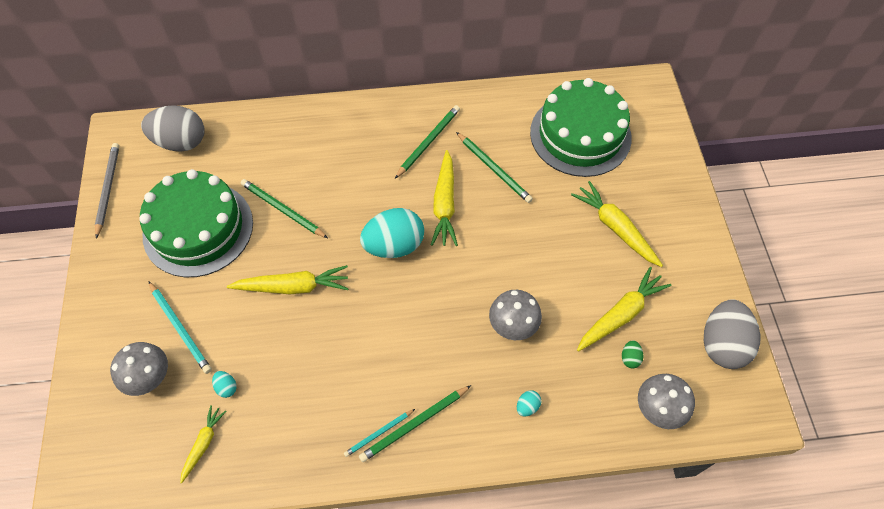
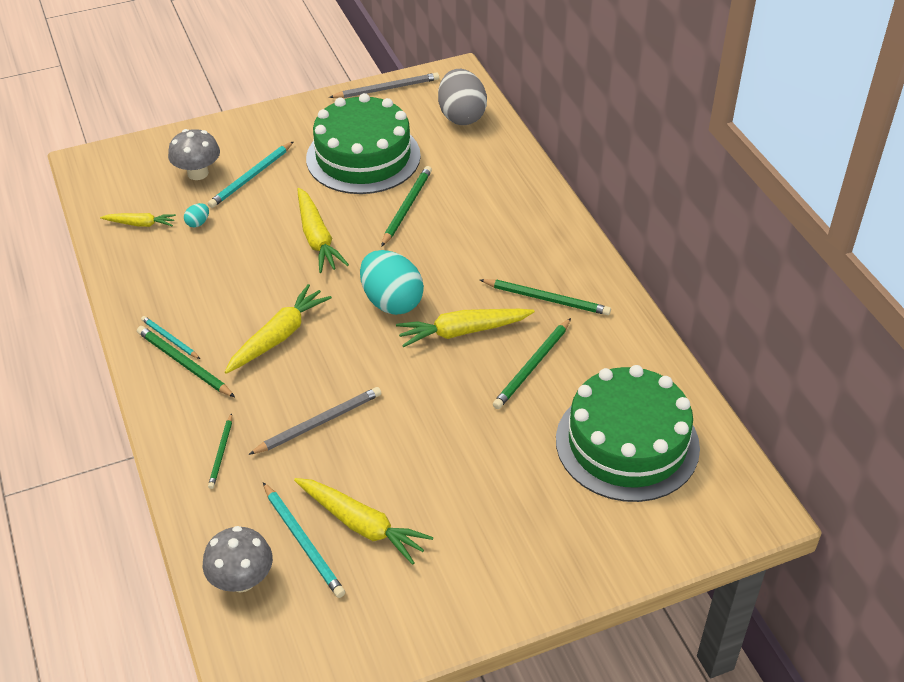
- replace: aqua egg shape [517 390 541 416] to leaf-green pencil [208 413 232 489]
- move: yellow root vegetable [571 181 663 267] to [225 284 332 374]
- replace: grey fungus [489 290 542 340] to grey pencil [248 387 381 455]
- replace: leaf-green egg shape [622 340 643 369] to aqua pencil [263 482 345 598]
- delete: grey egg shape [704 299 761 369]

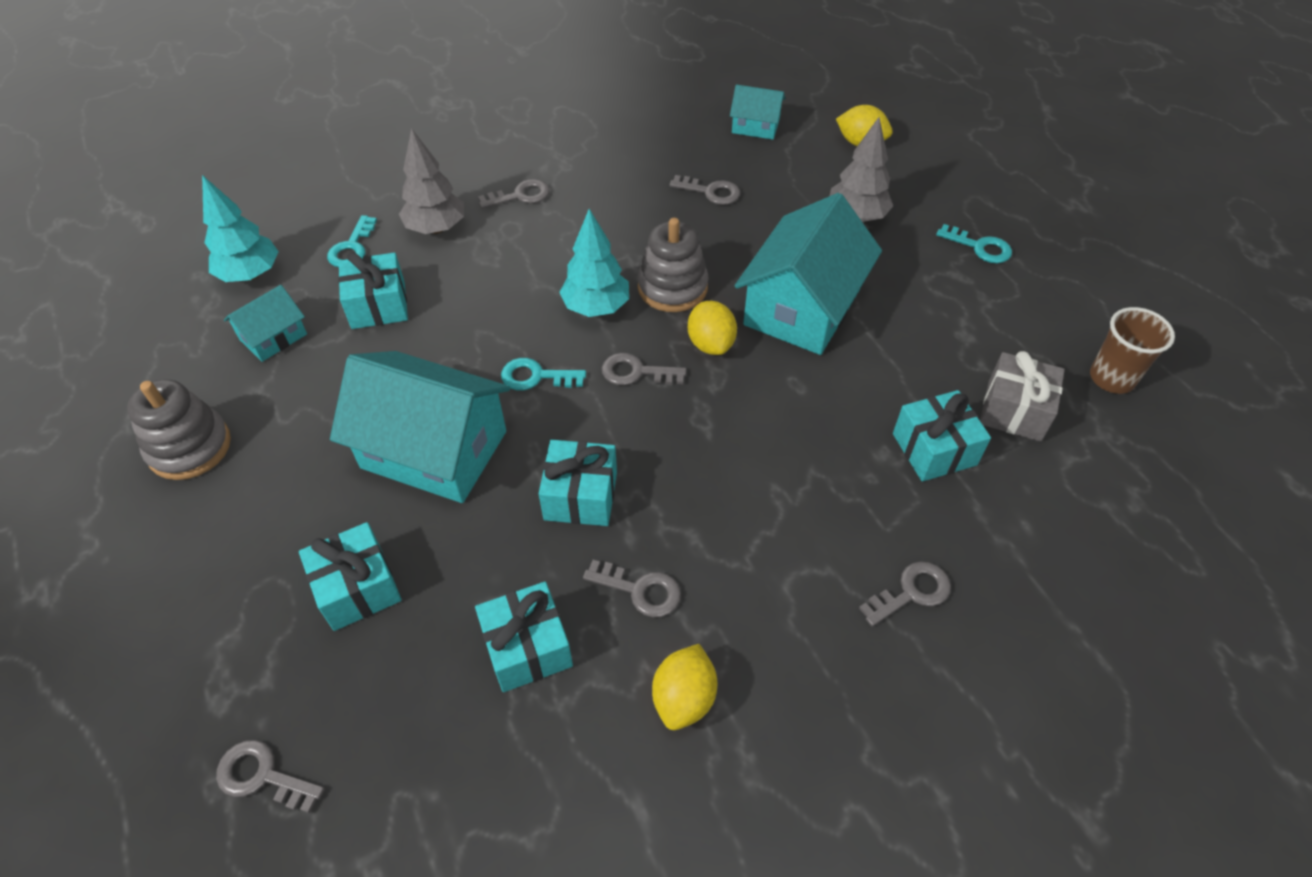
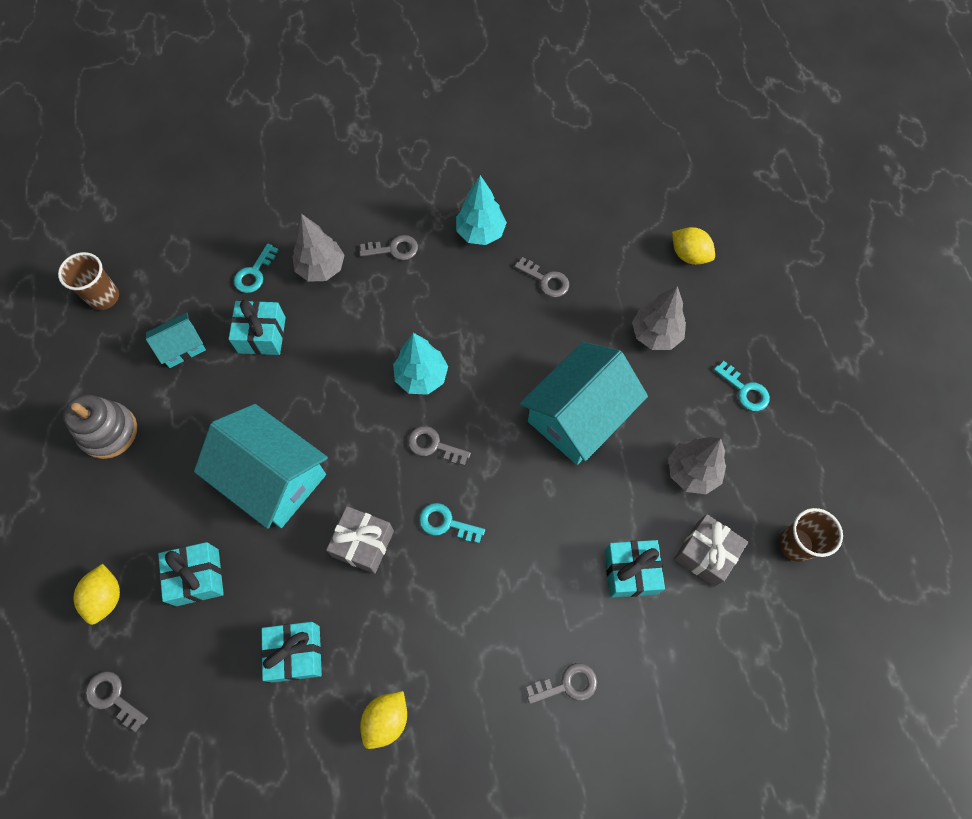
- insert: dark brown tumbler [58 252 119 310]
- move: yellow toy lemon [688 301 737 355] to [74 564 120 625]
- recolor: aqua wrapped gift [538 440 617 526] to grey wrapped gift [326 506 394 574]
- move: aqua door key [501 358 586 391] to [419 503 485 543]
- move: aqua toy tree [202 175 279 282] to [456 175 507 245]
- insert: grey toy tree [668 437 726 494]
- delete: grey door key [583 560 681 617]
- delete: grey stacking toy [637 218 709 312]
- delete: aqua house [730 85 785 140]

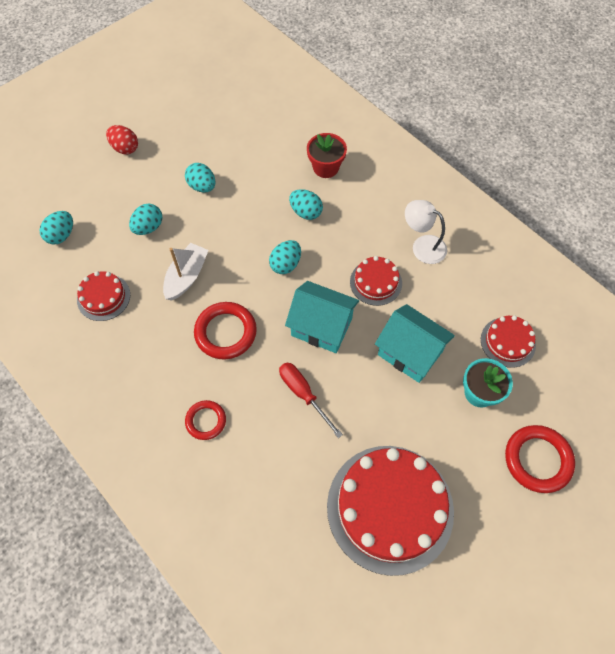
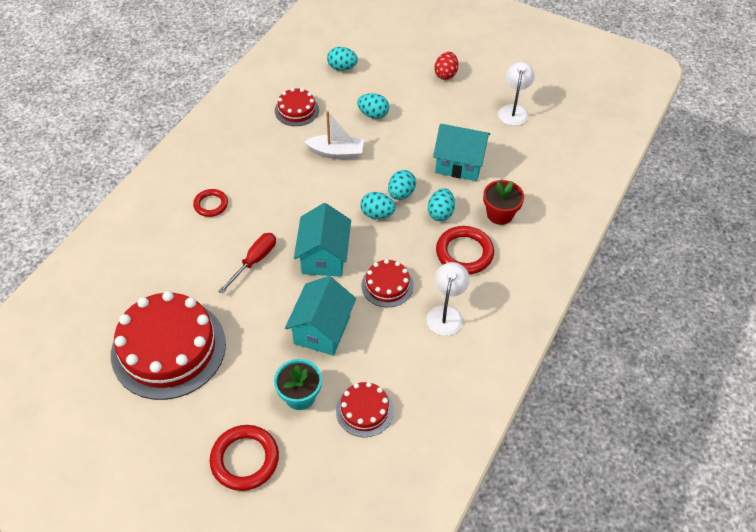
- move: aqua egg shape [185 163 216 192] to [388 170 416 200]
- insert: aqua house [433 124 490 181]
- move: red hoop [194 302 257 359] to [436 226 494 274]
- insert: white reading lamp [498 62 535 126]

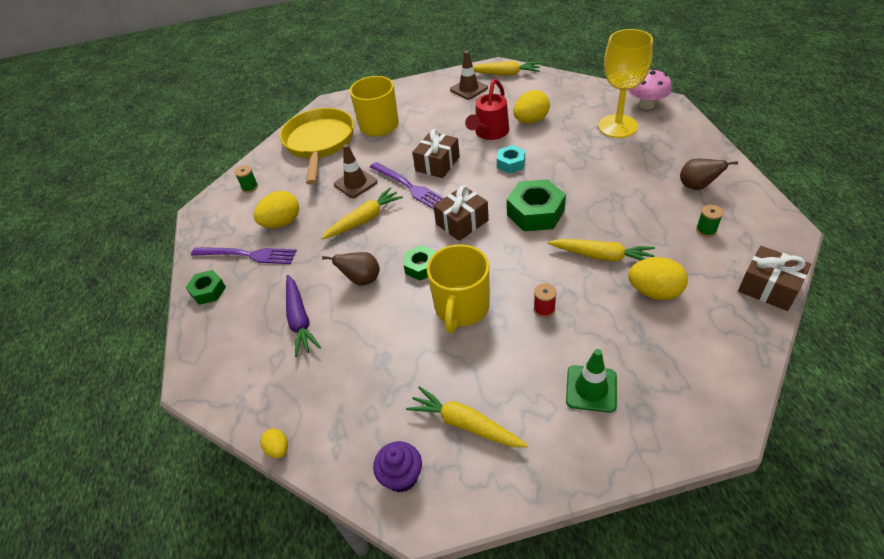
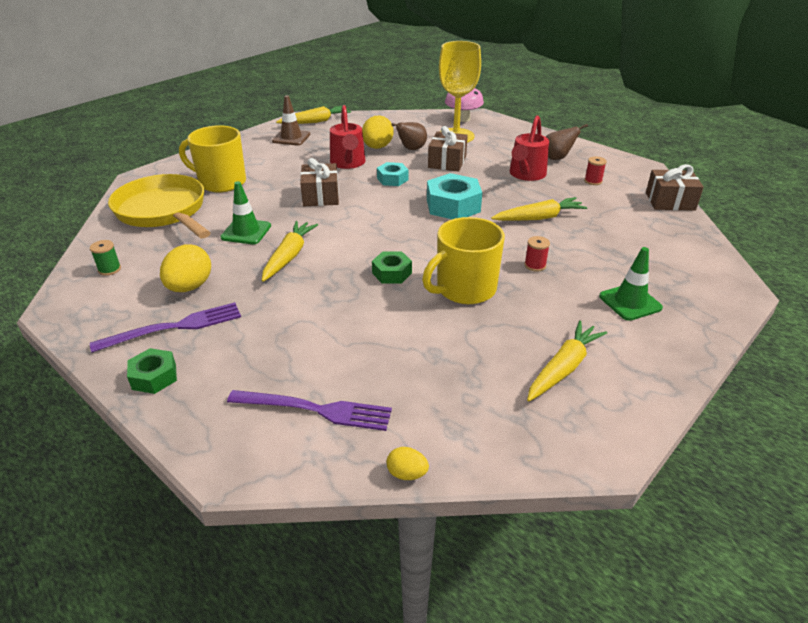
- recolor: dark brown safety cone [334 144 377 198] to leaf-green safety cone [220 181 271 244]
- move: royal purple fork [370 162 444 209] to [227 390 392 431]
- move: dark brown pear fruit [322 252 380 286] to [391 122 427 150]
- rotate: yellow tea mug [427 244 490 333] = [422 217 505 304] 75 degrees clockwise
- recolor: leaf-green hexagon nut [507 179 566 231] to aqua hexagon nut [427 173 482 219]
- move: dark brown wrapped gift [433 186 489 241] to [428 126 468 172]
- insert: red watering can [510 115 549 181]
- rotate: yellow root vegetable [406 386 528 447] = [527 320 607 401] 135 degrees clockwise
- recolor: leaf-green reel of thread [696 205 723 237] to red reel of thread [584 156 607 185]
- delete: royal purple root vegetable [286 275 321 357]
- delete: royal purple fairy cake [373 441 422 493]
- delete: yellow egg shape [628 257 688 300]

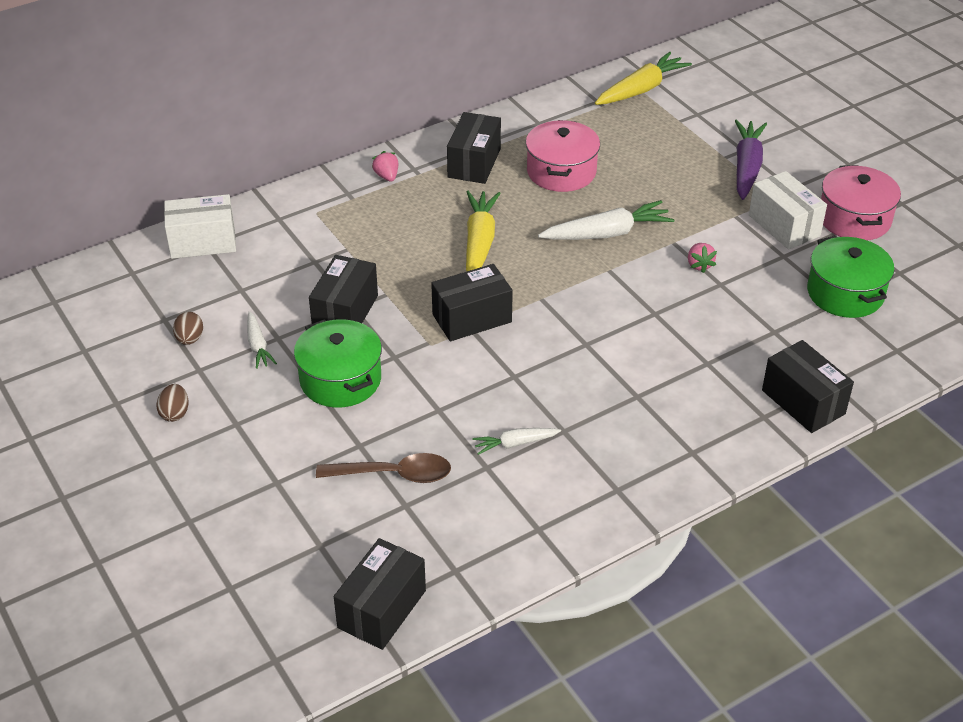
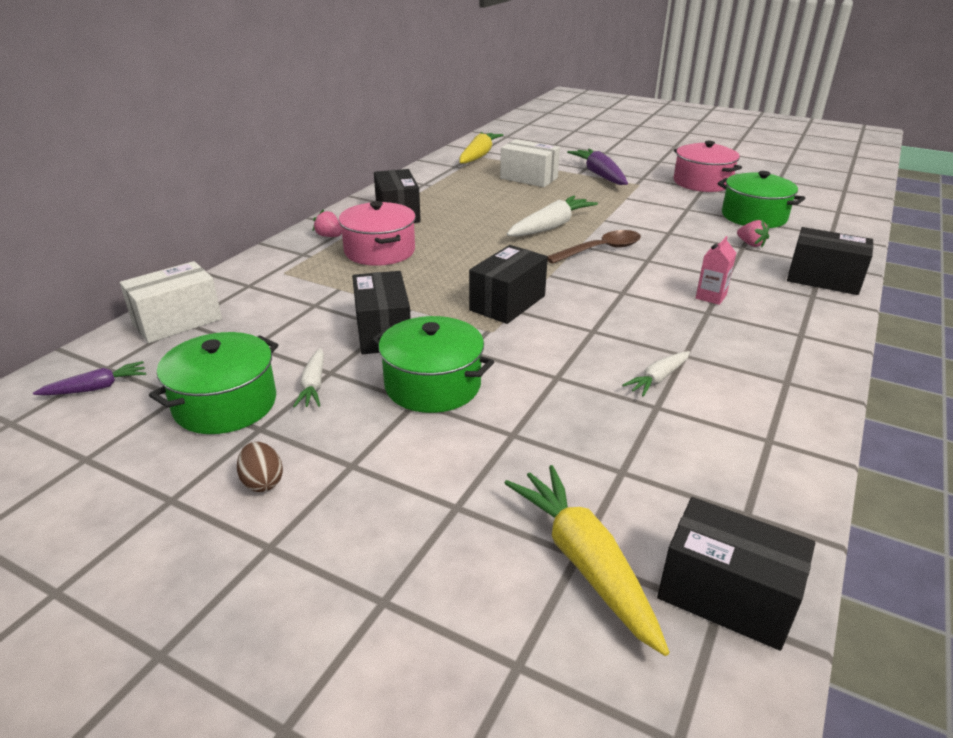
- insert: royal purple root vegetable [33 361 146 395]
- replace: dark brown egg shape [173 312 203 345] to leaf-green stockpot [149 332 278 434]
- rotate: white root vegetable [247 311 277 369] = [293 348 324 408] 45 degrees clockwise
- move: pink stockpot [526 120 600 192] to [339 201 416 266]
- move: white box [749 171 827 250] to [500 139 560 187]
- move: yellow root vegetable [466 191 501 271] to [504 465 670 656]
- move: dark brown teaspoon [316 453 451 483] to [547 230 641 264]
- rotate: ebony box [334 538 426 650] = [657 497 815 651] 60 degrees counterclockwise
- insert: pink juice carton [696 236 736 305]
- move: pink berry [688 243 717 273] to [737 220 769 247]

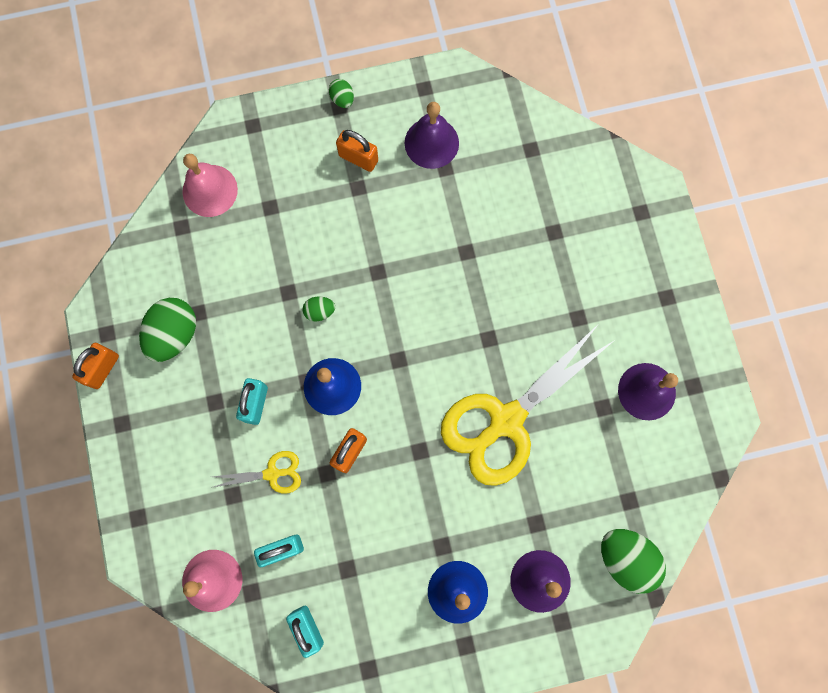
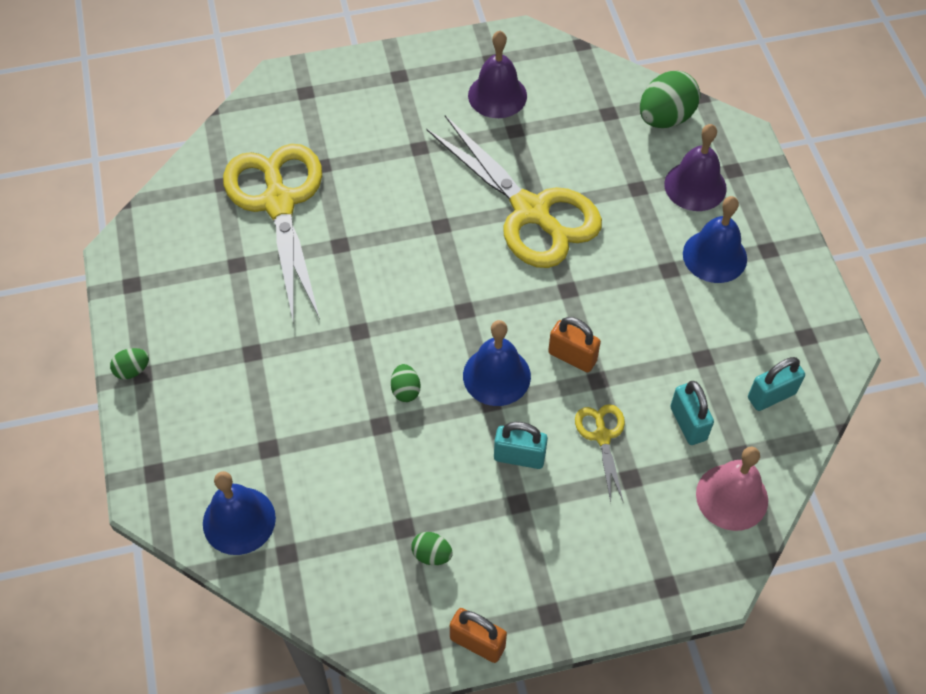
- recolor: pink hand bell [182 154 238 217] to royal blue hand bell [203 471 276 555]
- insert: yellow scissors [223 144 322 324]
- resize: leaf-green egg shape [139 298 196 362] = [412 532 453 565] x0.50
- delete: orange-coloured small lock [336 130 378 172]
- delete: royal purple hand bell [405 102 459 169]

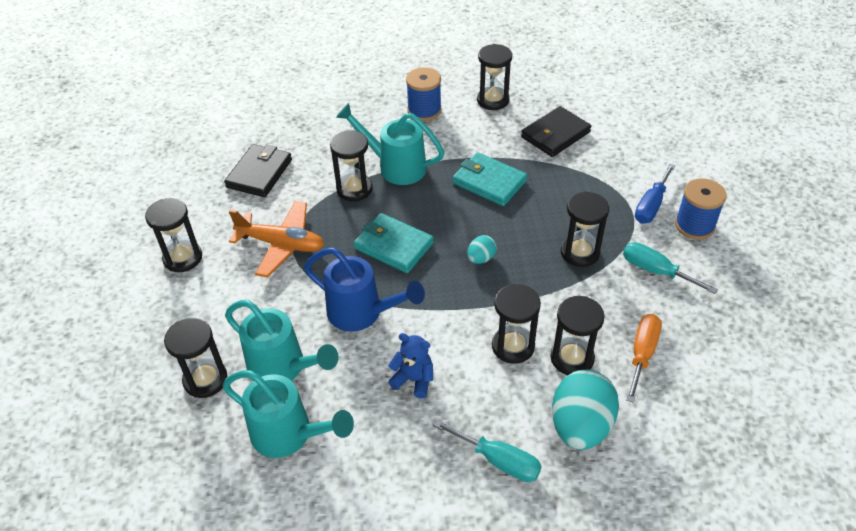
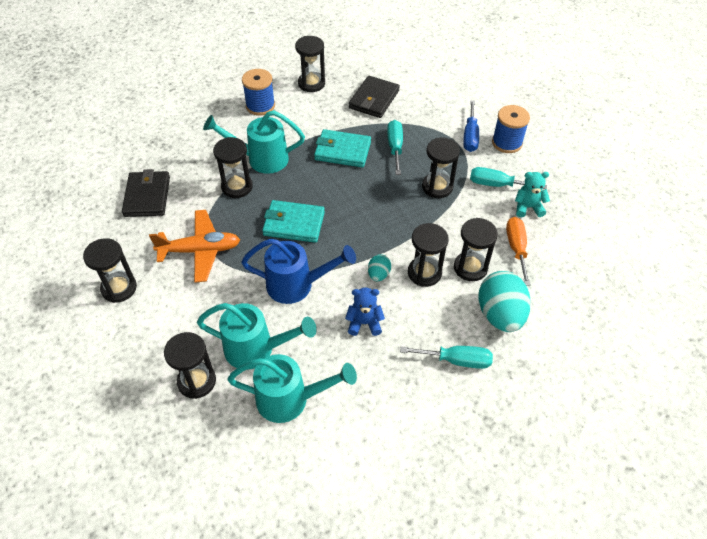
- move: aqua egg shape [467 235 497 264] to [368 254 391 281]
- insert: aqua hand screwdriver [387 120 403 175]
- insert: aqua stuffed bear [515 172 550 217]

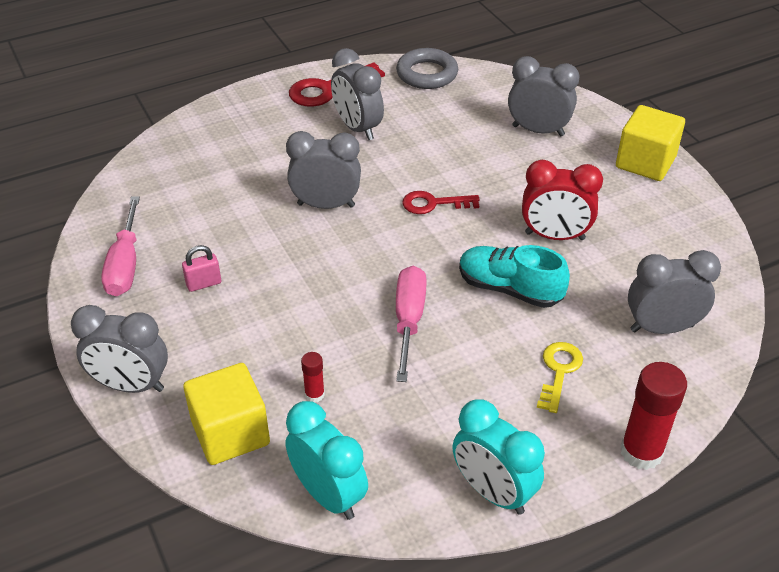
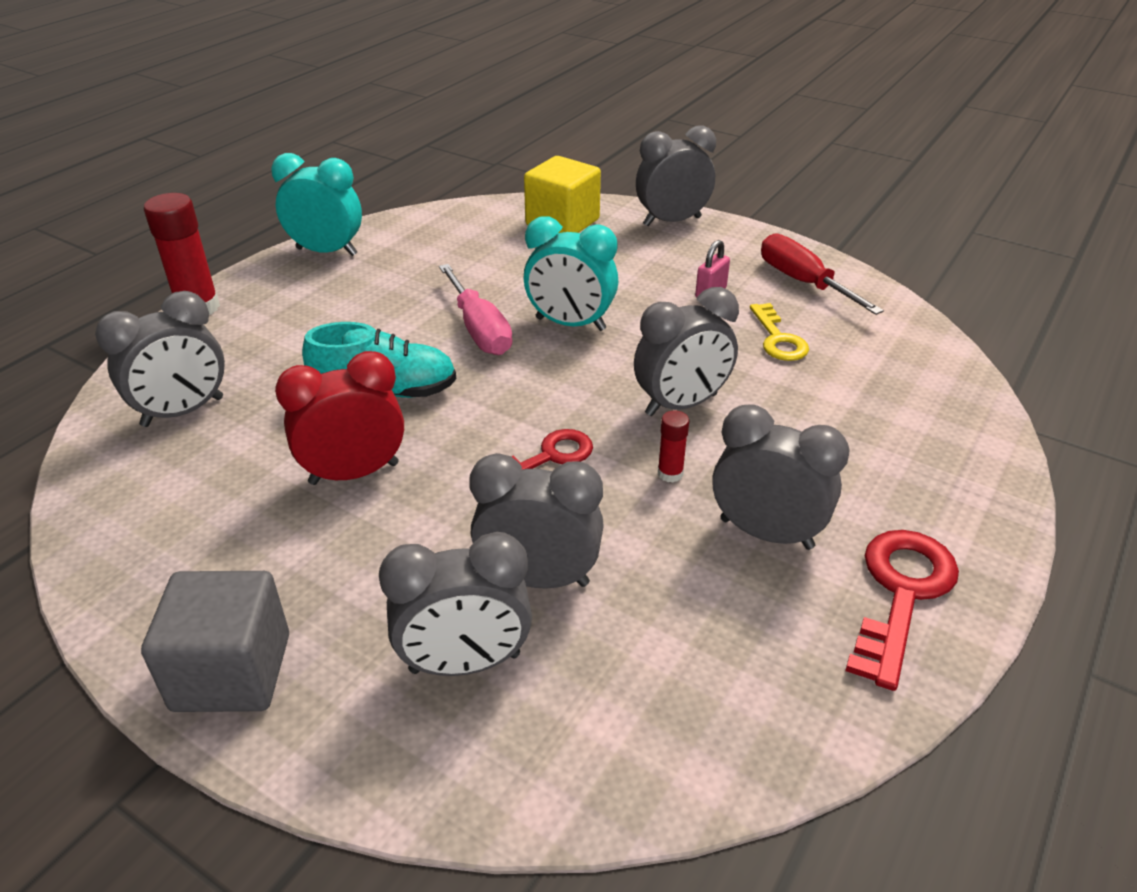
- recolor: yellow cube [616 105 685 181] to grey cube [141 571 289 712]
- insert: grey clock [469 453 604 589]
- move: aqua clock [285 401 368 520] to [524 216 618 331]
- move: red glue stick [301 352 325 403] to [658 411 689 483]
- move: yellow door key [537 342 583 413] to [750 303 809 361]
- recolor: pink hand screwdriver [101 196 140 296] to red hand screwdriver [761 233 884 315]
- delete: grey hoop [396 48 458 89]

